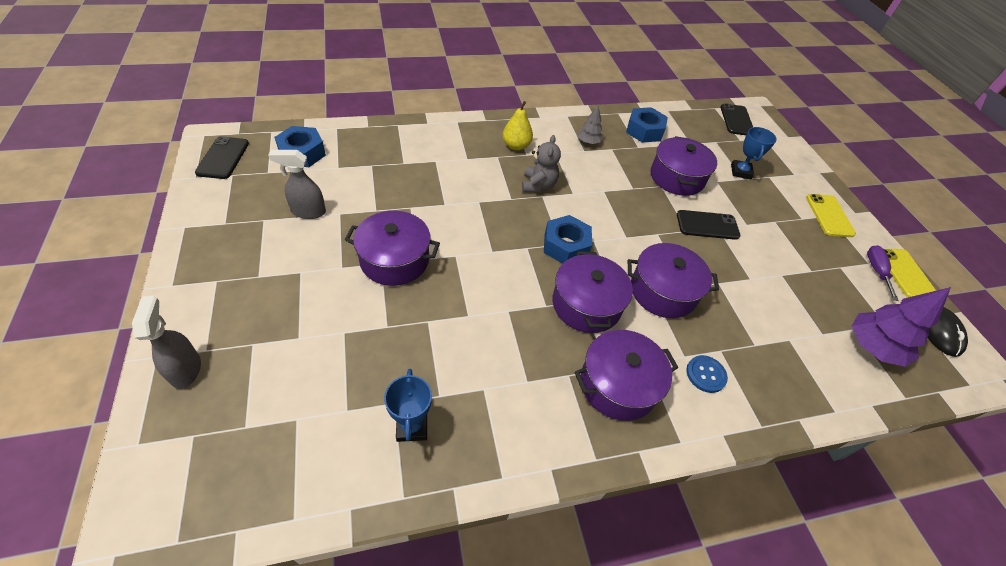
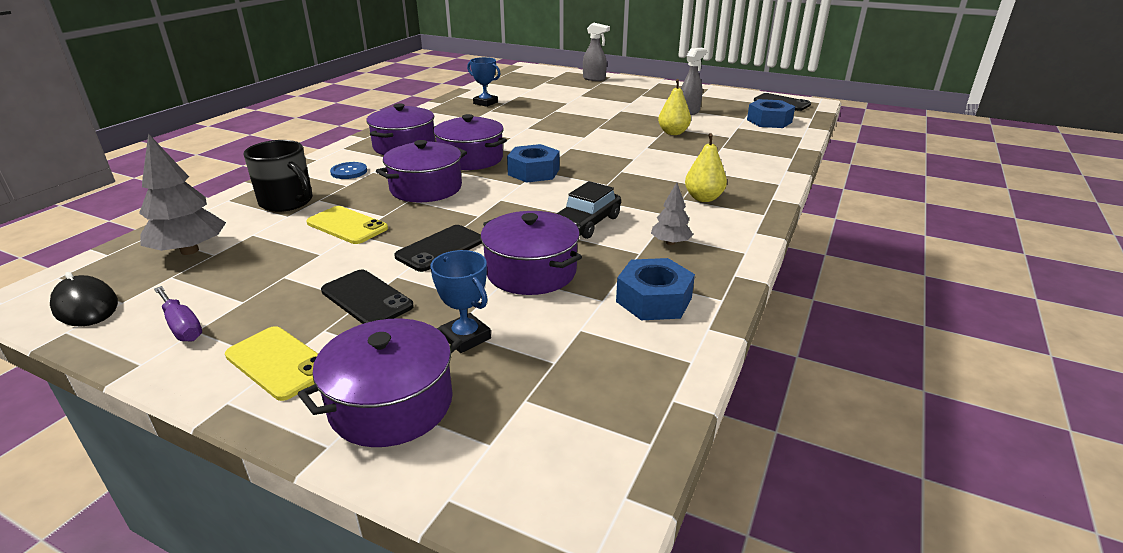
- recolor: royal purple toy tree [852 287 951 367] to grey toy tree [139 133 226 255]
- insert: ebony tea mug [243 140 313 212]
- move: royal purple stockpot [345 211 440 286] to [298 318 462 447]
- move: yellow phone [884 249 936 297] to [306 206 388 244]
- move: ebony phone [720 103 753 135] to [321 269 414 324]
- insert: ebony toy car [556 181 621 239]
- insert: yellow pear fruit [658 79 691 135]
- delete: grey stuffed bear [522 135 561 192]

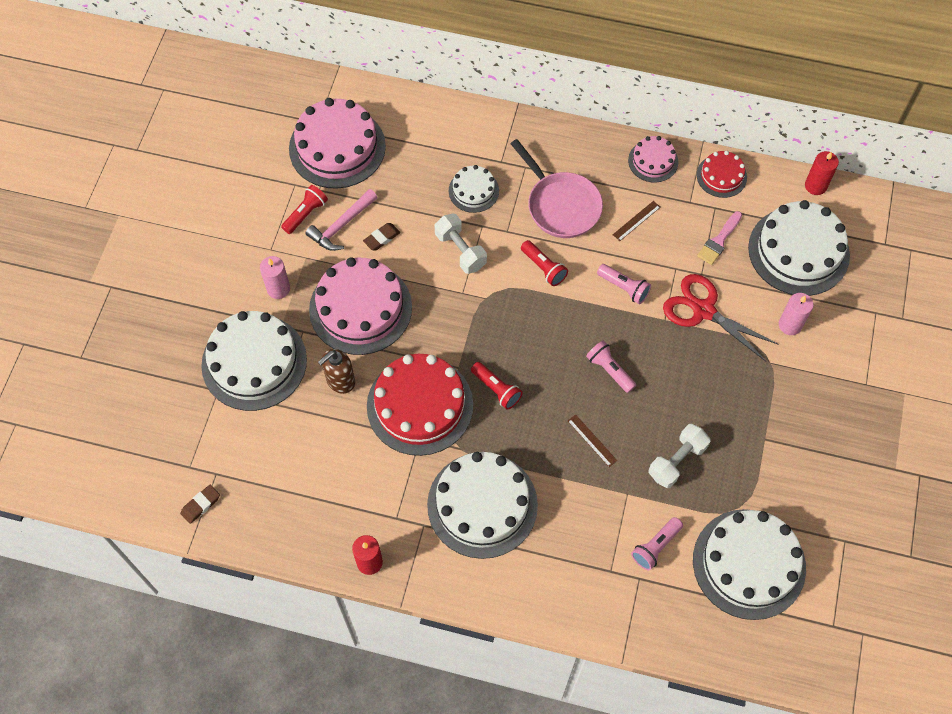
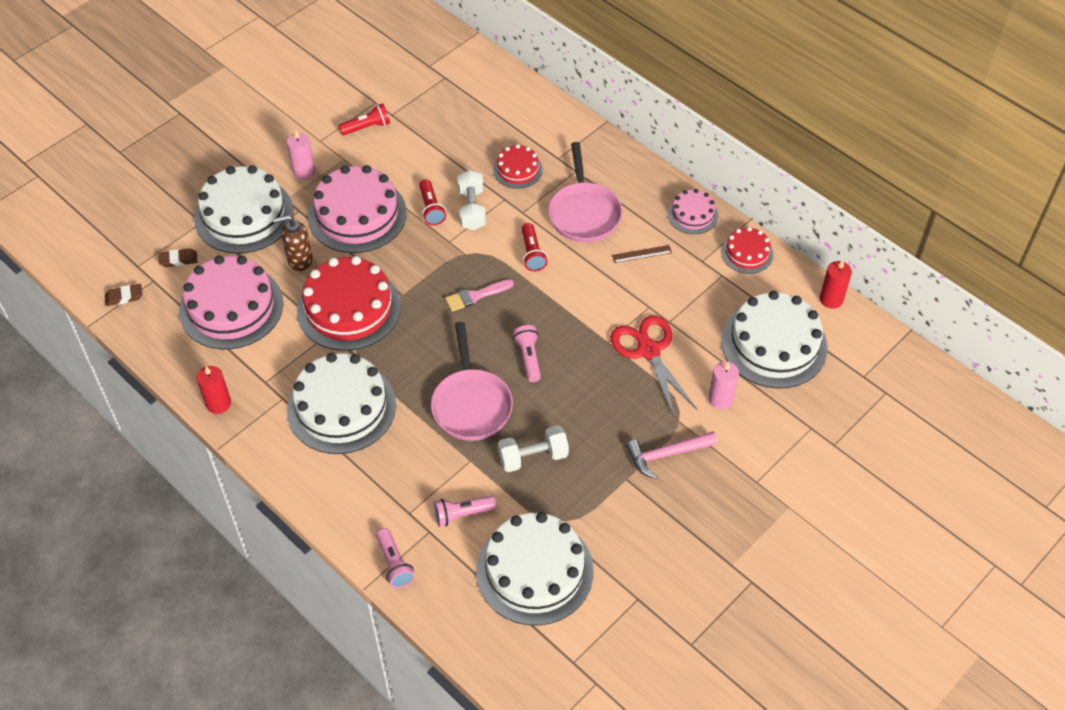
- move: dark brown eraser [363 223 400 251] to [158 248 198 267]
- move: pink cake [289 98 386 189] to [179 255 283 349]
- move: pink torch [597 264 651 304] to [376 528 415 588]
- move: red torch [471 362 522 410] to [419 179 446 225]
- replace: dark brown straightedge [568 415 617 467] to pink pan [431 322 513 441]
- move: pink brush [697 211 742 265] to [445 279 514 312]
- recolor: white cake [449 165 499 213] to red cake [493 144 543 189]
- move: pink carpenter's hammer [305 189 378 251] to [626 431 717 479]

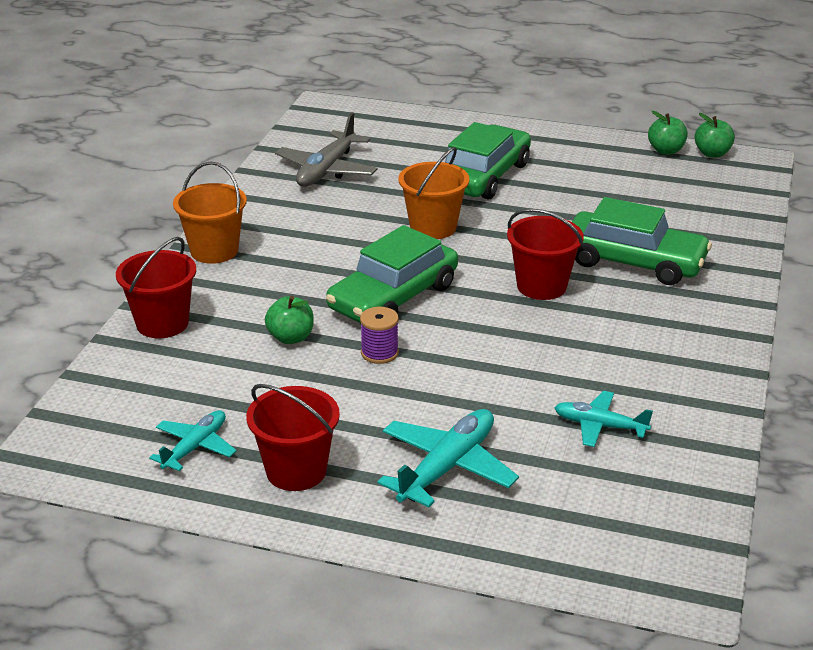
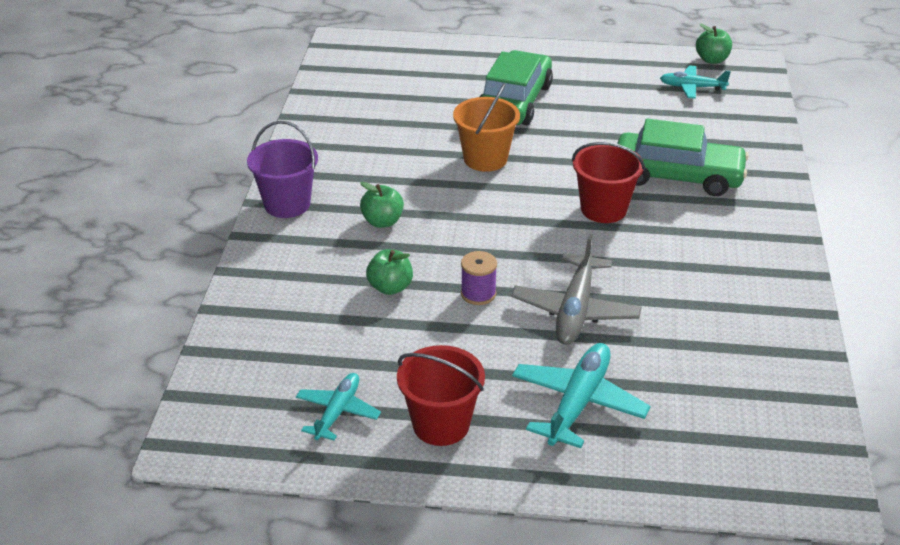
- recolor: orange-coloured bucket [173 162 247 264] to royal purple bucket [247 121 318 218]
- move: leaf-green toy apple [648 111 688 155] to [360 182 404 228]
- move: grey toy plane [275 113 377 187] to [511 233 642 345]
- move: aqua toy plane [554 391 653 447] to [660 65 731 99]
- delete: red bucket [116 237 196 338]
- delete: leaf-green toy car [326 225 458 323]

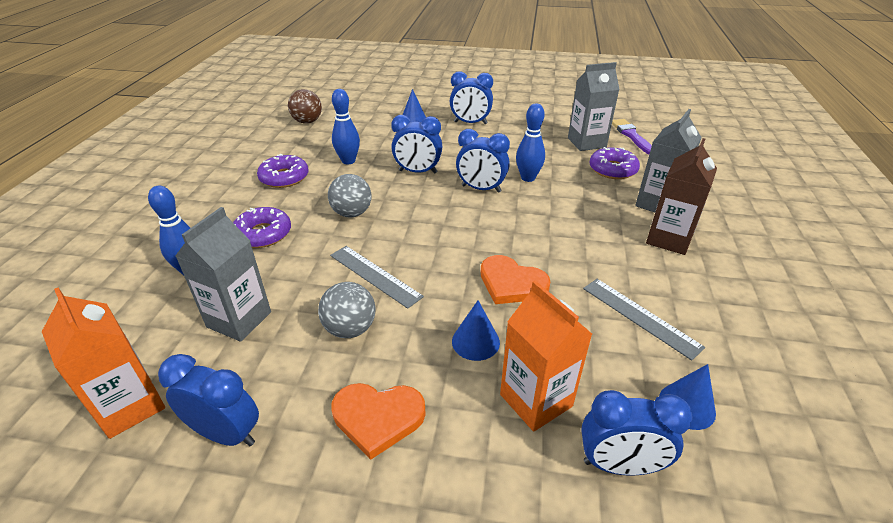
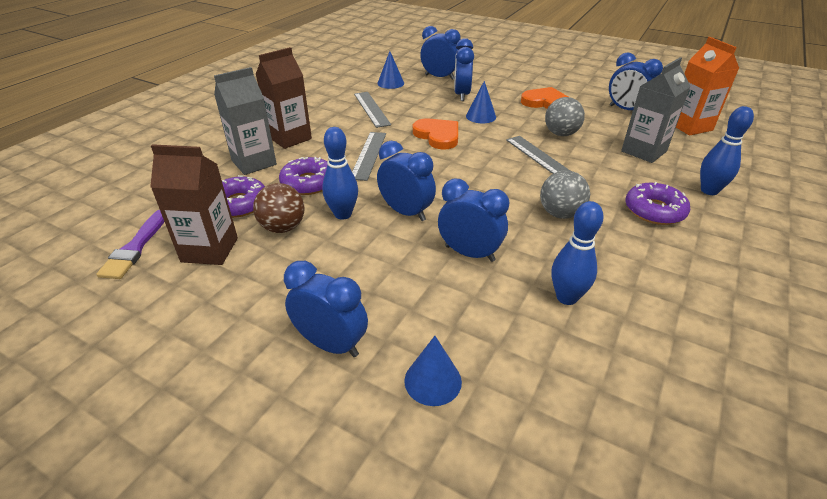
- recolor: grey juice carton [568 62 620 151] to dark brown juice carton [150 144 238 265]
- move: dark brown sphere [288 89 322 124] to [253 183 305 233]
- move: royal purple donut [257 154 309 188] to [279 157 328 195]
- insert: grey straightedge [352 132 386 181]
- replace: orange-coloured juice carton [500 280 592 432] to royal blue clock [454 38 474 101]

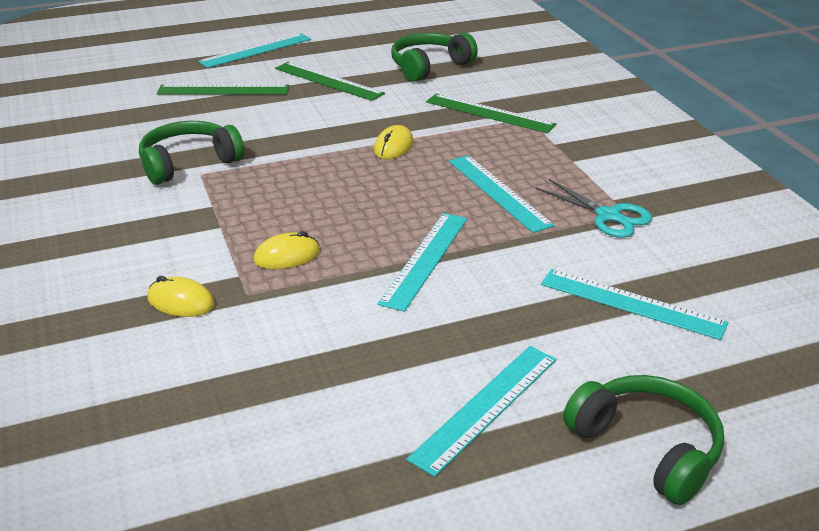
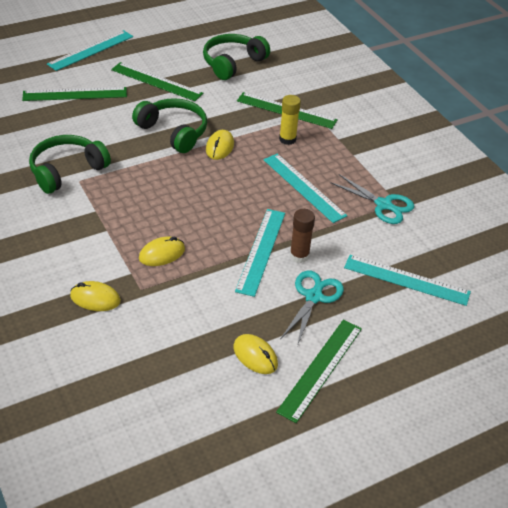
- move: leaf-green headphones [563 375 724 505] to [132 98 207 153]
- insert: yellow computer mouse [233 334 278 374]
- recolor: aqua straightedge [406 346 556 477] to leaf-green straightedge [276 320 362 423]
- insert: yellow glue stick [279 95 301 145]
- insert: aqua scissors [280 271 344 346]
- insert: dark brown glue stick [290 209 315 263]

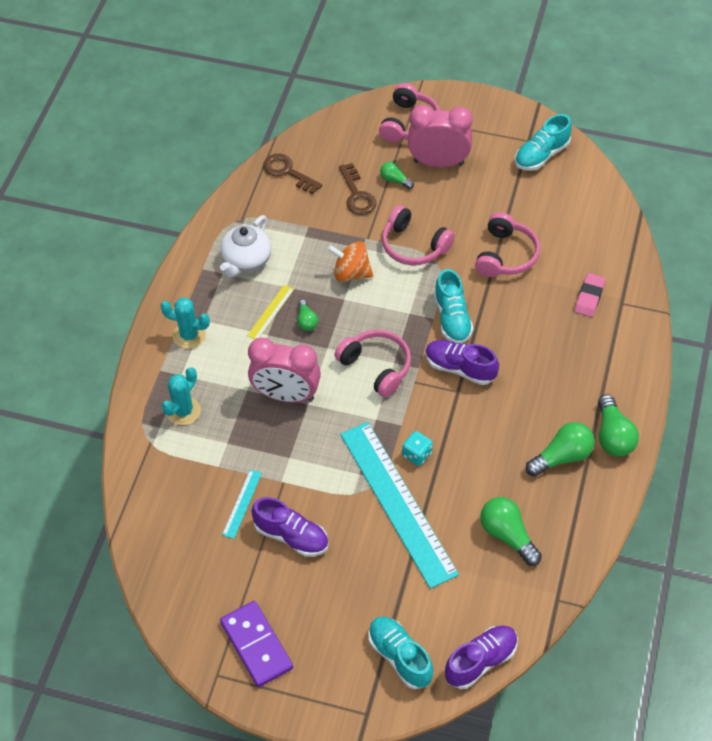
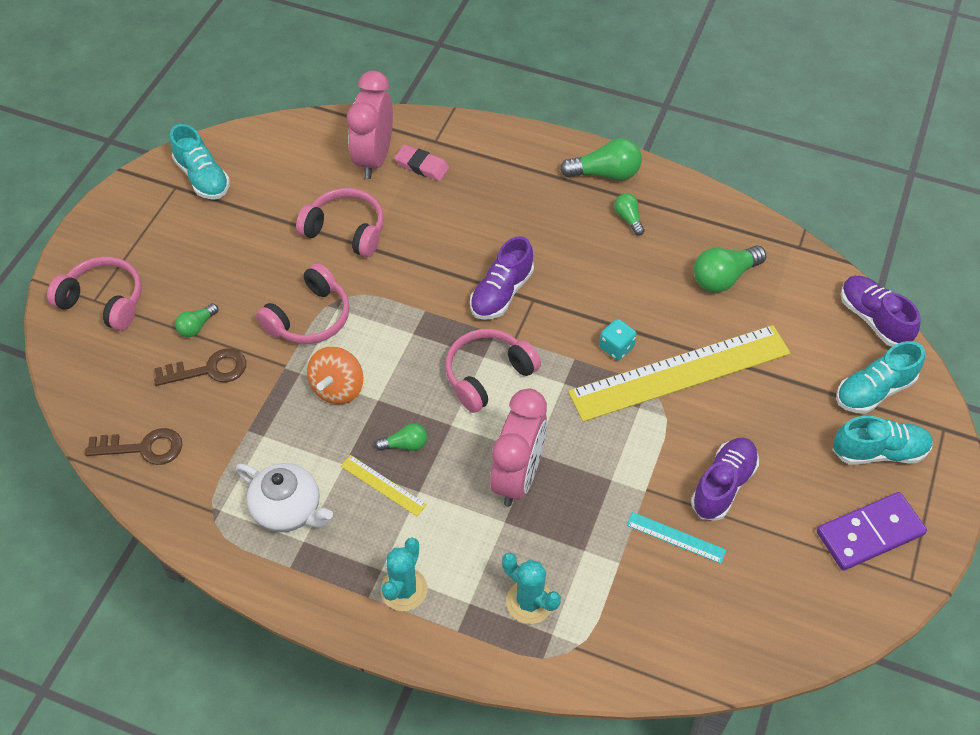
- rotate: dark brown door key [263 154 322 194] = [85 428 182 465] 135 degrees counterclockwise
- move: pink clock [408 105 473 167] to [347 71 393 179]
- recolor: aqua straightedge [340 422 459 589] to yellow straightedge [568 325 791 422]
- resize: leaf-green bulb [526 422 595 477] = [614 193 645 236] x0.57
- move: aqua shoe [434 269 474 343] to [833 416 933 465]

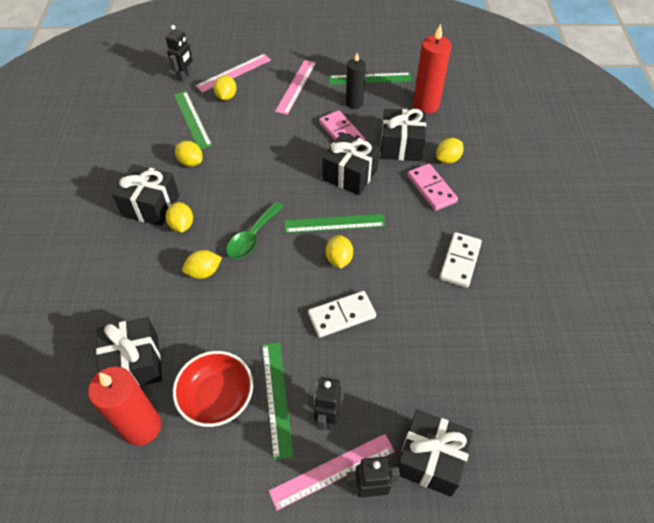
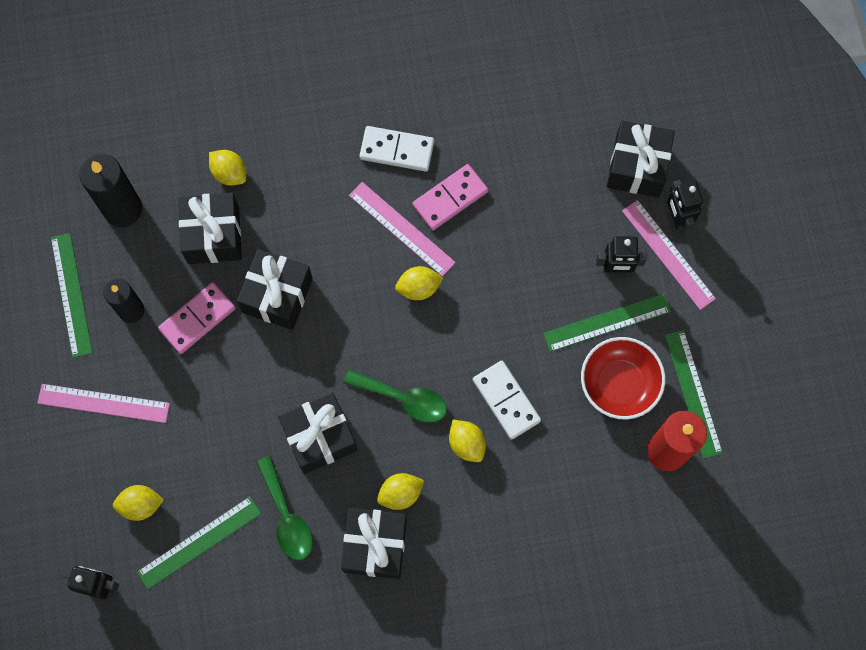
- recolor: red pillar candle [413 24 452 114] to ebony pillar candle [79 154 142 227]
- replace: yellow toy lemon [175 141 202 167] to leaf-green teaspoon [257 456 313 560]
- move: ebony wrapped gift [96 317 162 386] to [278 392 358 474]
- move: pink straightedge [196 54 271 93] to [349 182 456 277]
- move: pink domino [407 164 458 211] to [412 164 488 230]
- move: white domino [308 291 376 338] to [473 361 541 440]
- move: leaf-green straightedge [284 214 385 233] to [665 330 723 459]

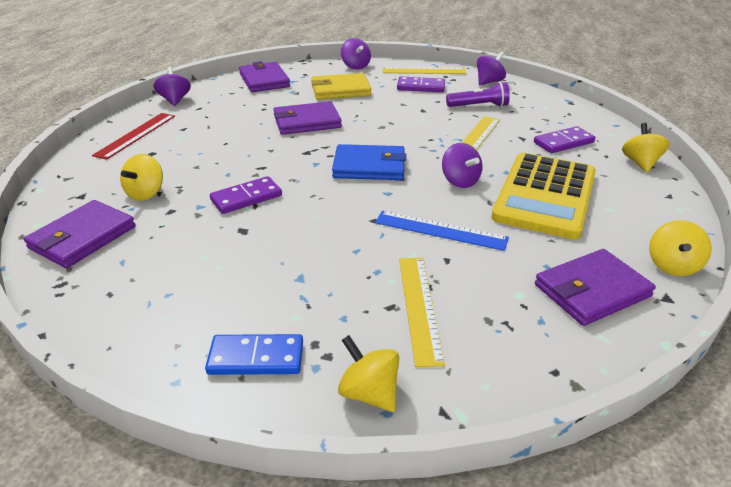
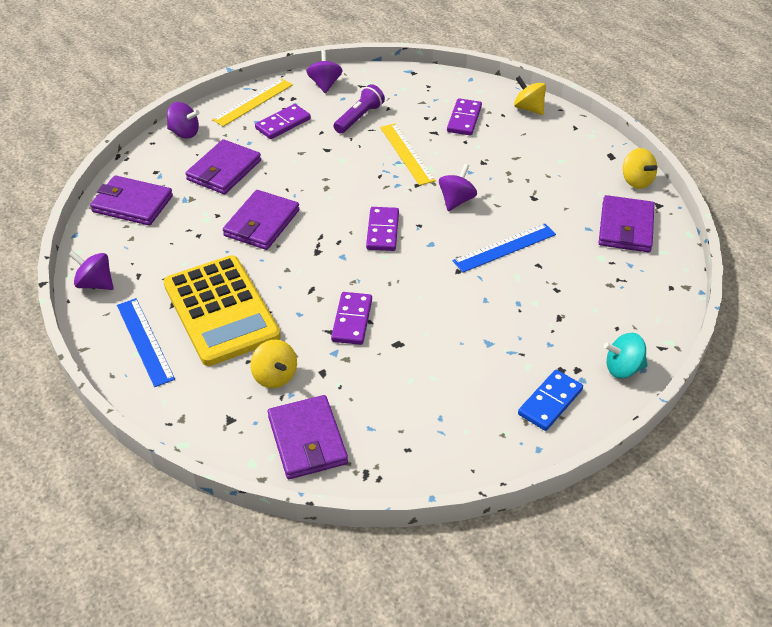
- recolor: red straightedge [92 113 175 160] to royal blue straightedge [117 298 175 387]
- move: yellow pocket calculator [491 153 596 239] to [163 255 281 366]
- recolor: yellow card wallet [311 73 371 100] to royal purple card wallet [185 139 261 194]
- replace: royal blue card wallet [332 144 406 180] to royal purple domino [366 207 399 251]
- rotate: royal purple spinning top [442 143 482 188] = [439 164 477 211] 75 degrees counterclockwise
- recolor: yellow spinning top [338 335 399 412] to aqua spinning top [604 333 648 378]
- delete: yellow straightedge [399 258 445 367]

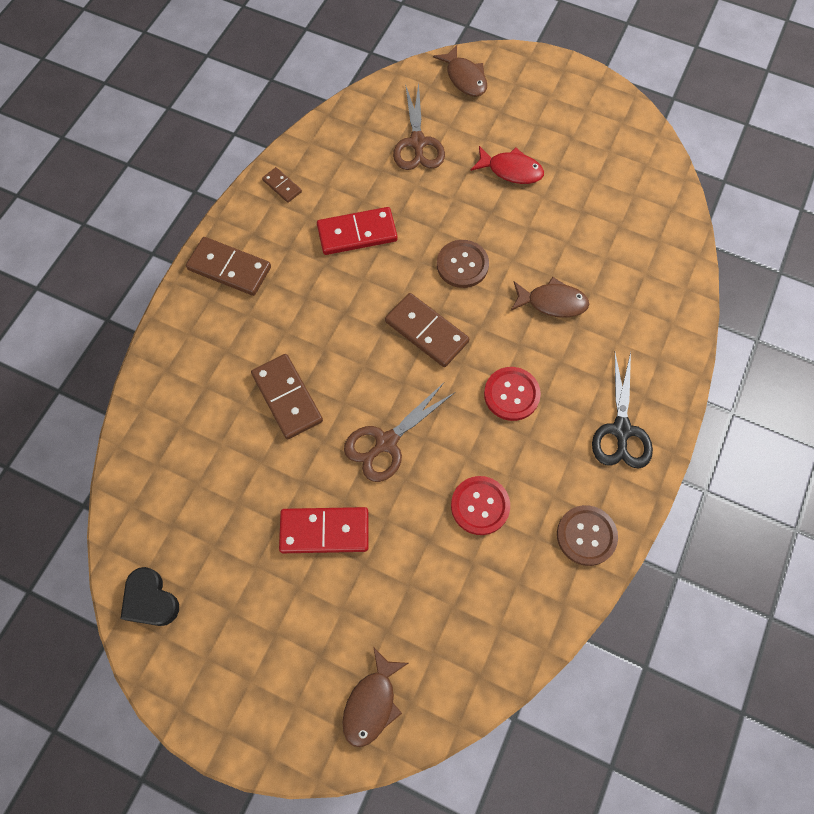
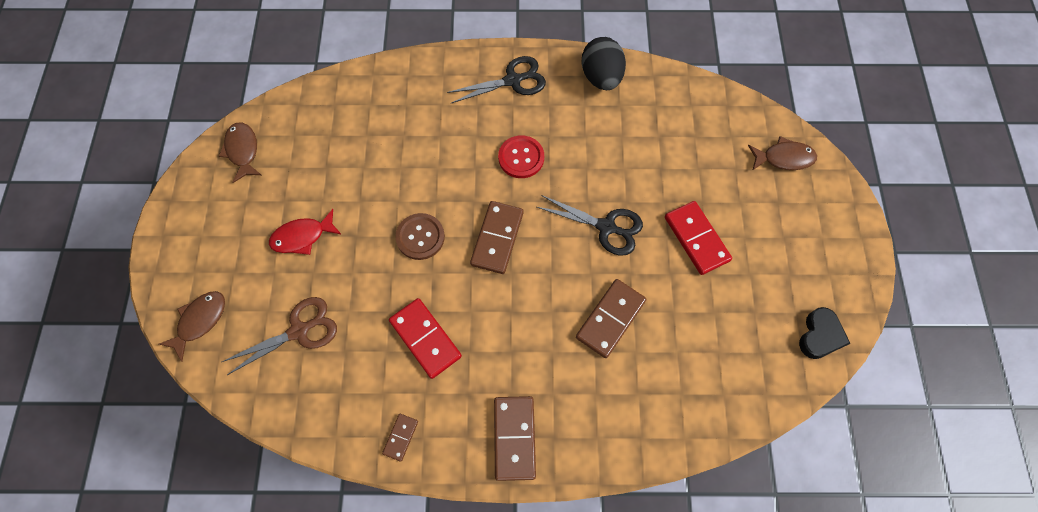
- move: dark brown fish figure [511 277 589 318] to [219 122 261 183]
- rotate: red fish figure [470 146 544 184] = [269 209 342 255] 105 degrees counterclockwise
- recolor: dark brown scissors [344 383 455 482] to ebony scissors [537 195 643 255]
- replace: dark brown sewing button [557 505 618 566] to ebony egg shape [582 37 626 90]
- delete: red sewing button [451 476 510 535]

